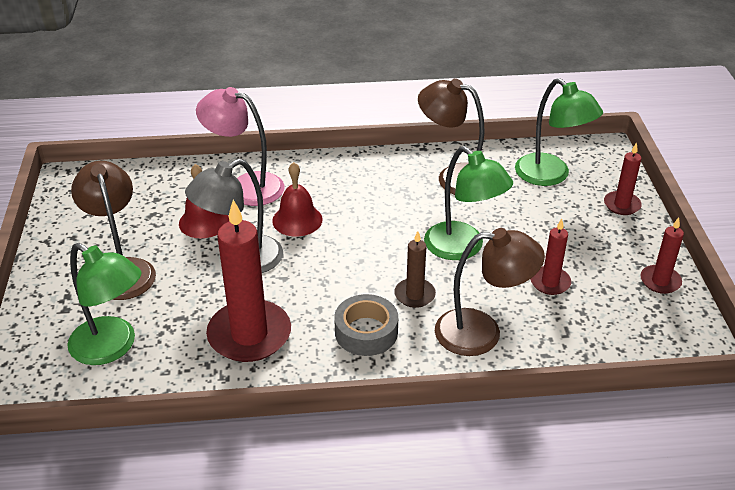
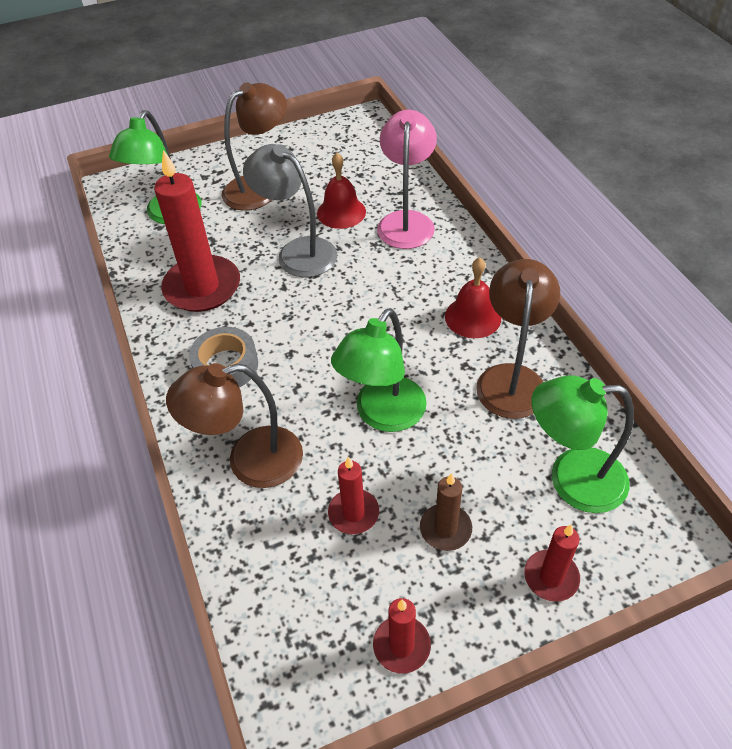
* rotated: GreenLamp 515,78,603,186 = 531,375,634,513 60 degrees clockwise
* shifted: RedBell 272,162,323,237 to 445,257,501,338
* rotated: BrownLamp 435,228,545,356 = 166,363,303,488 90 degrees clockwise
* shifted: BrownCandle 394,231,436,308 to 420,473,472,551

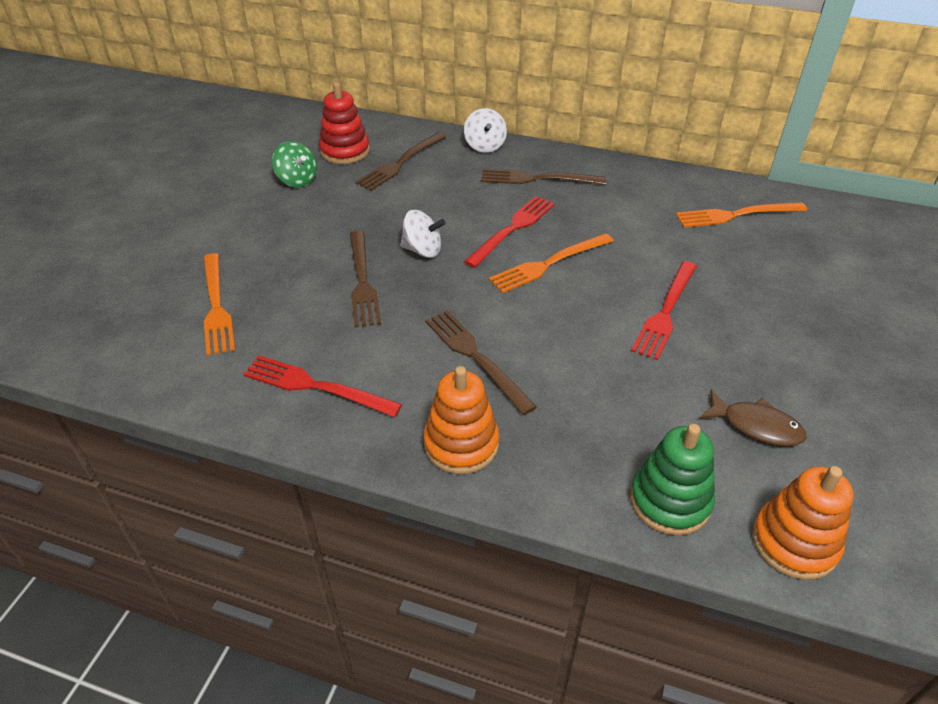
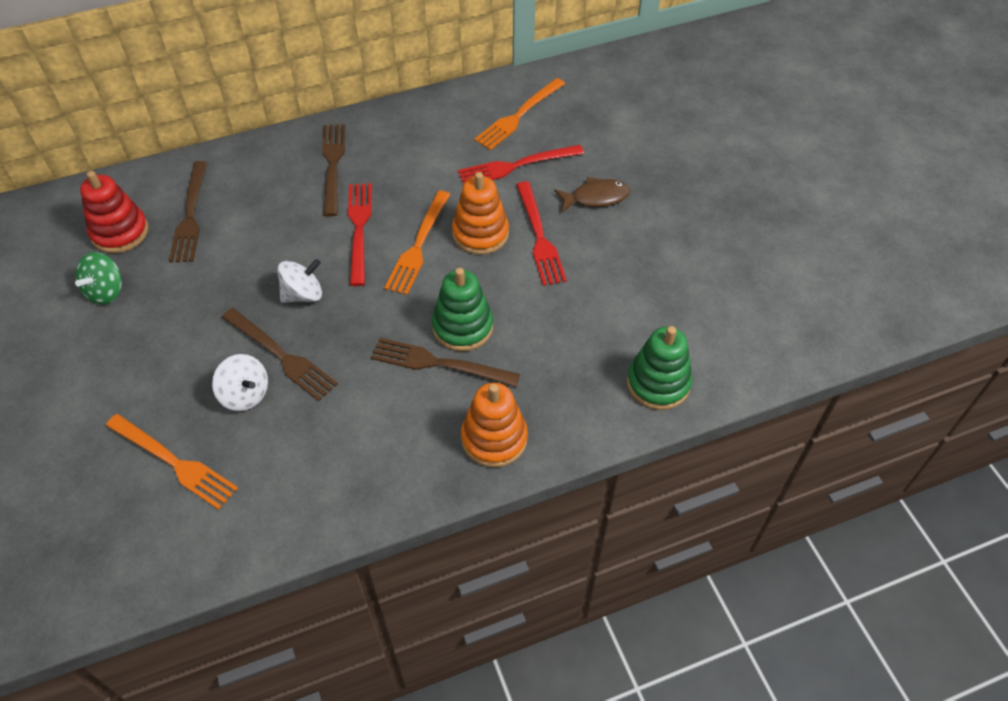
* shifted: WhiteSpinningTop 464,108,507,153 to 212,354,268,411
* rotated: GreenSpinningTop 272,141,317,187 = 75,252,122,305 105 degrees clockwise
* rotated: BrownFork 481,169,606,185 = 322,124,345,217 120 degrees clockwise
* shifted: RedFork 243,355,402,417 to 458,145,584,185
* shifted: BrownFish 700,390,806,446 to 554,177,630,212
* shifted: OrangeStackingToy 752,466,853,580 to 452,172,509,255
* new: GreenStackingToy 432,268,493,351

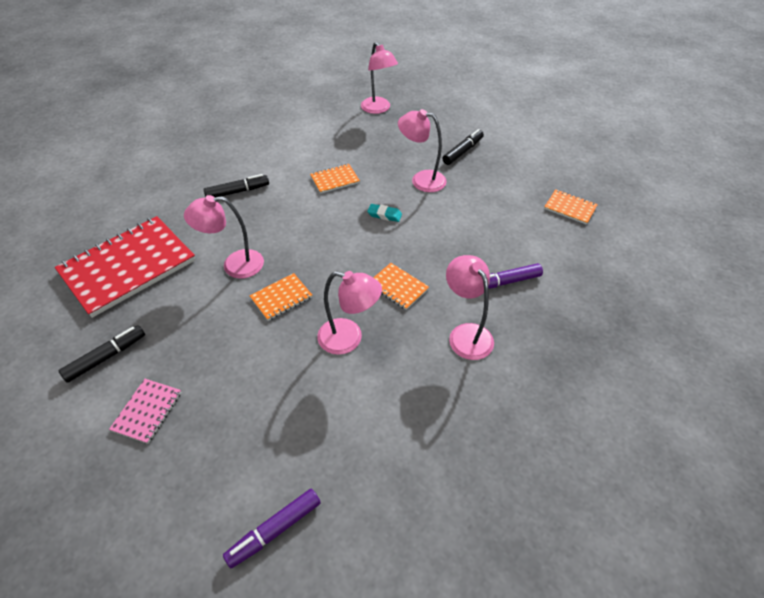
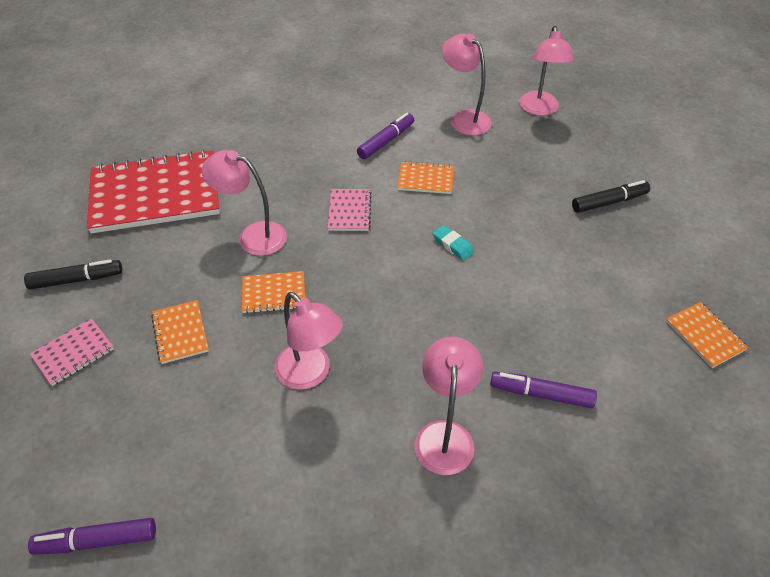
* shifted: PinkLamp 398,109,447,192 to 442,34,492,136
* gone: BlackMarker 203,174,269,198
* shifted: OrangeNotebook 373,263,429,310 to 151,300,209,364
* new: PurpleMarker 357,113,414,160
* new: PinkNotebook 328,189,372,231

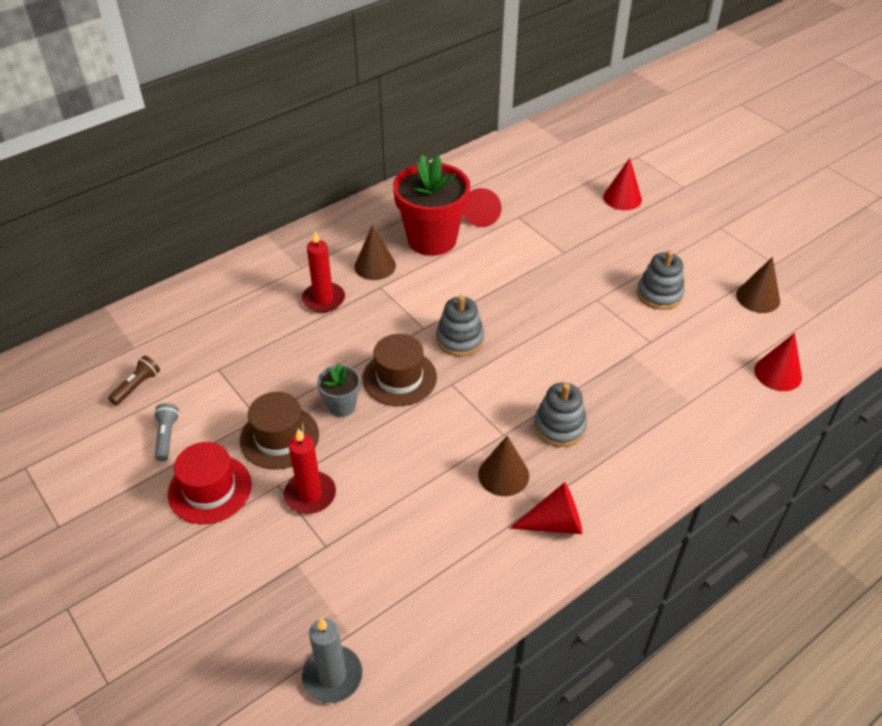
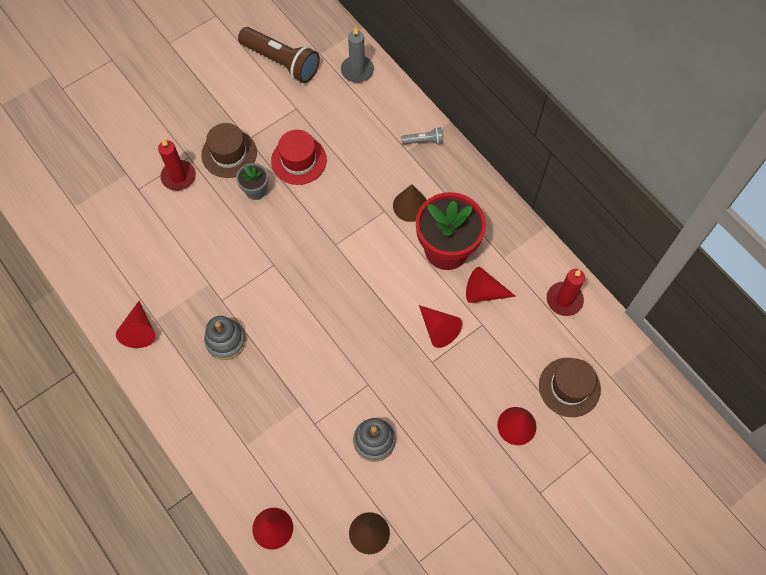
* shifted: RedCandle 302,231,345,313 to 547,269,585,316
* gone: GreyStackingToy 436,295,484,357
* shifted: BrownHat 362,334,437,406 to 539,358,601,417
* scaled: BrownFlashlight 108,356,160,406 = 238,27,320,83 x2.15
* shifted: GreyFlashlight 154,403,179,461 to 401,127,443,145
* gone: BrownCone 478,436,529,496
* shifted: RedHat 168,442,252,524 to 271,130,327,185
* shifted: GreyCandle 302,618,363,703 to 341,26,374,83
* new: RedCone 419,305,462,348

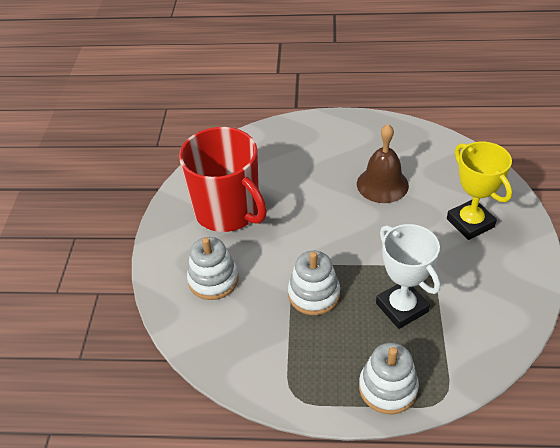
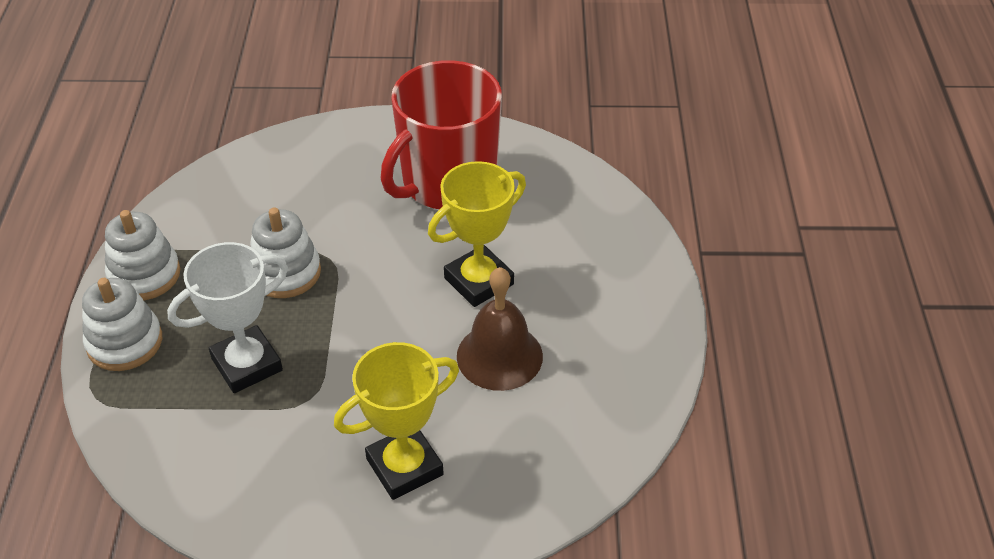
* shifted: WhiteStackingToy 187,237,238,300 to 105,210,180,300
* new: YellowTrophy 428,161,526,307

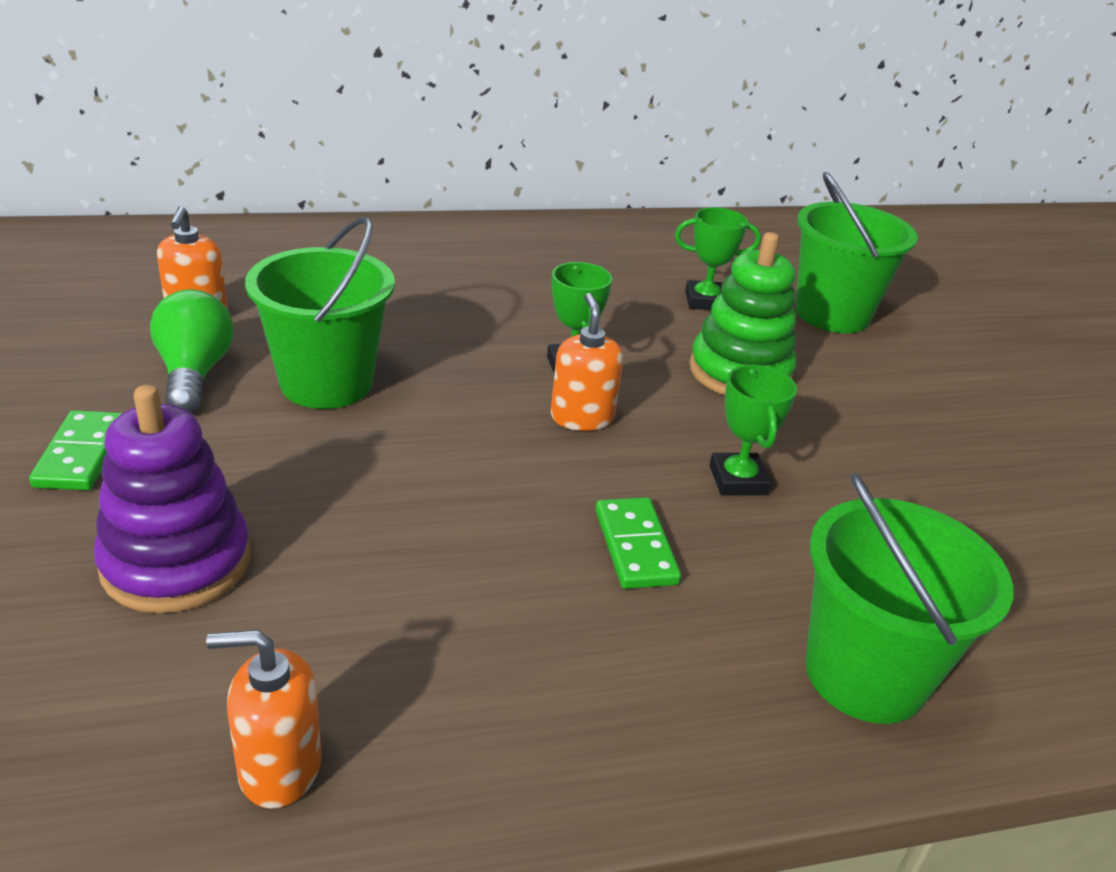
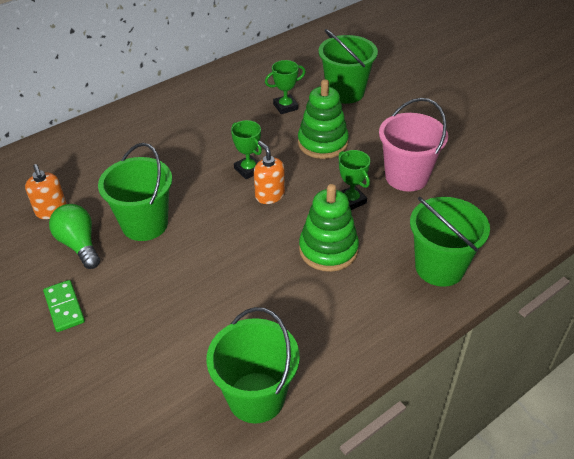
* gone: PurpleStackingToy 94,385,251,613
* swapped: GreenDomino 595,497,681,589 to GreenStackingToy 299,184,359,272
* swapped: OrangeSoapDispenser 206,630,321,809 to GreenBucket 206,307,300,423
* new: PinkBucket 379,98,448,192

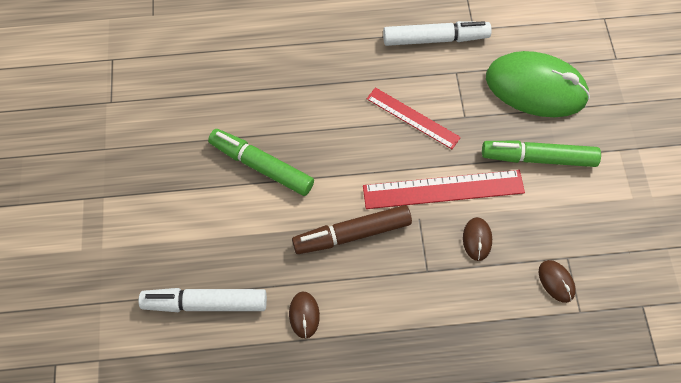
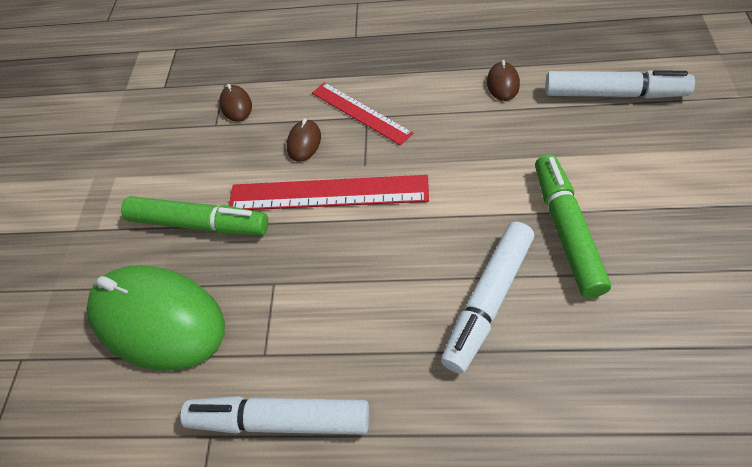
* shifted: RedRuler 367,87,461,149 to 312,82,413,145
* rotated: GreenMarker 208,129,314,196 = 535,154,611,298 135 degrees counterclockwise
* gone: BrownMarker 292,205,412,254
* new: WhiteMarker 441,222,534,374

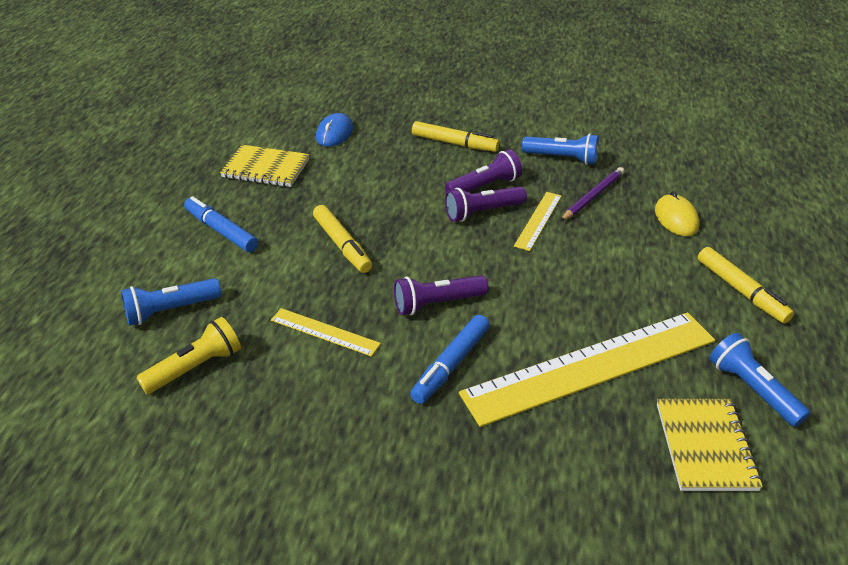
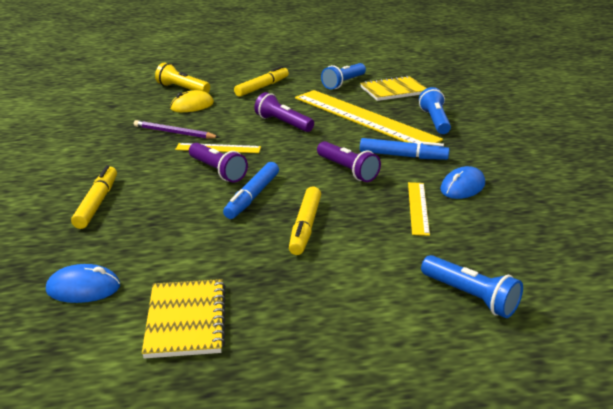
* shifted: BlueFlashlight 522,133,599,165 to 419,87,451,134
* shifted: PurpleFlashlight 445,149,522,192 to 254,92,314,132
* shifted: BlueMarker 184,196,258,252 to 223,162,279,219
* rotated: YellowMarker 313,205,372,273 = 289,186,321,255 150 degrees clockwise
* shifted: YellowFlashlight 136,317,241,394 to 155,63,210,93
* new: BlueMouse 440,166,485,199

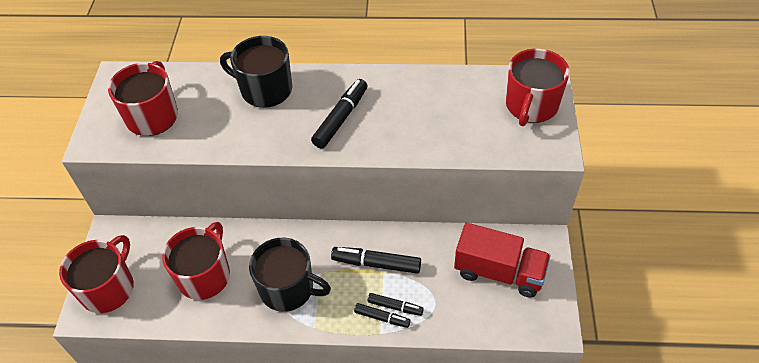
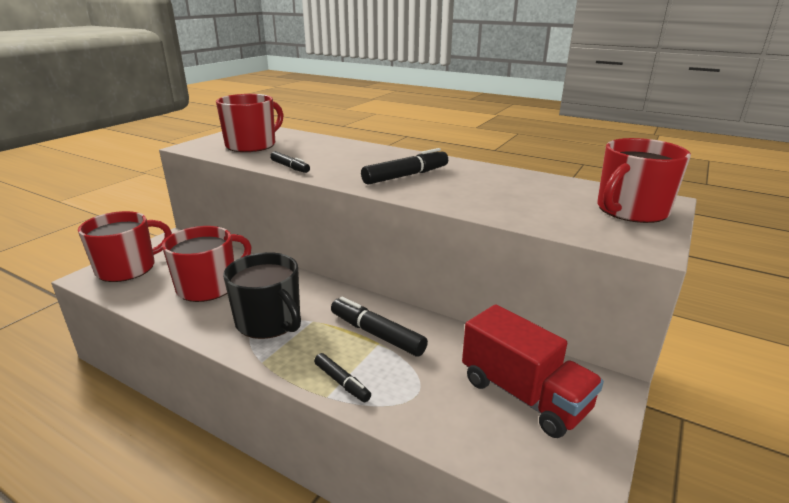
* gone: BlackMug 220,36,292,108
* shifted: BlackMarker 368,293,424,316 to 270,151,310,173

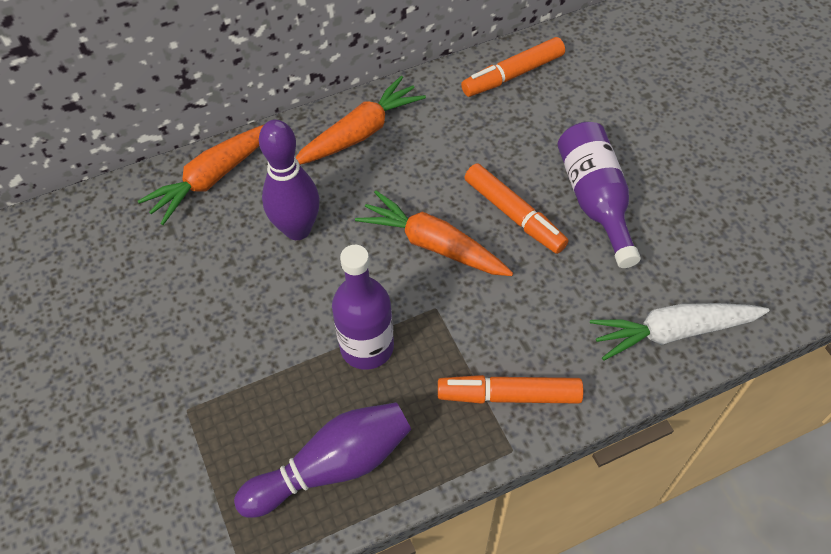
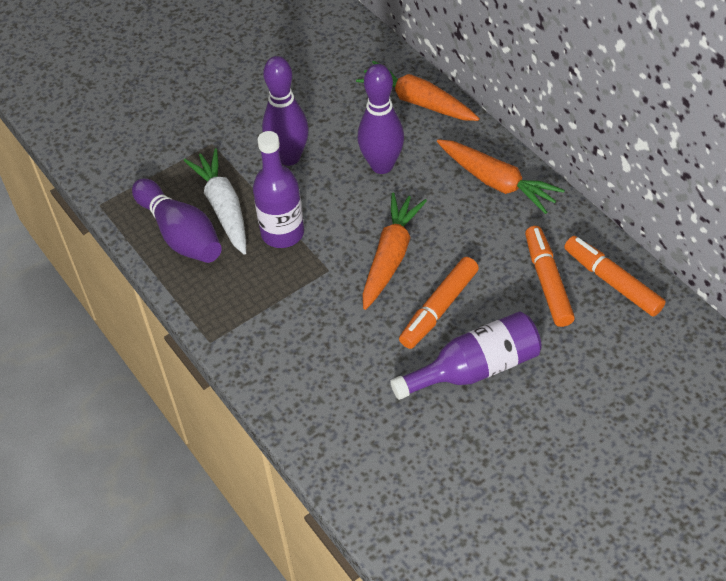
* shifted: WhiteCarrot 590,303,769,361 to 184,148,246,255
* shifted: OrangeMarker 438,375,583,404 to 525,226,575,327
* new: PurpleBowlingPin 262,56,309,166

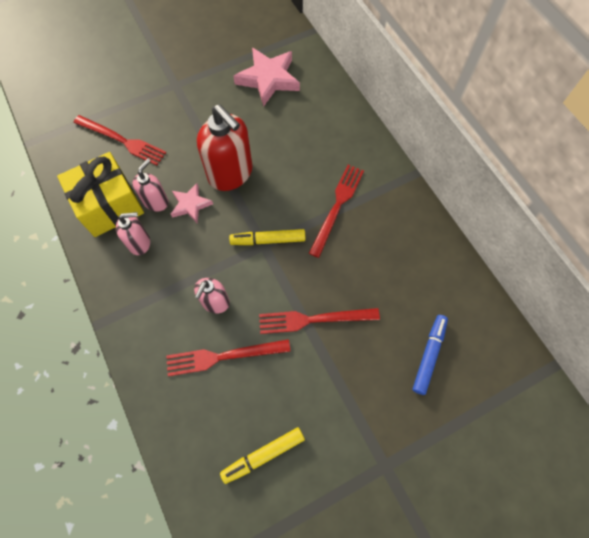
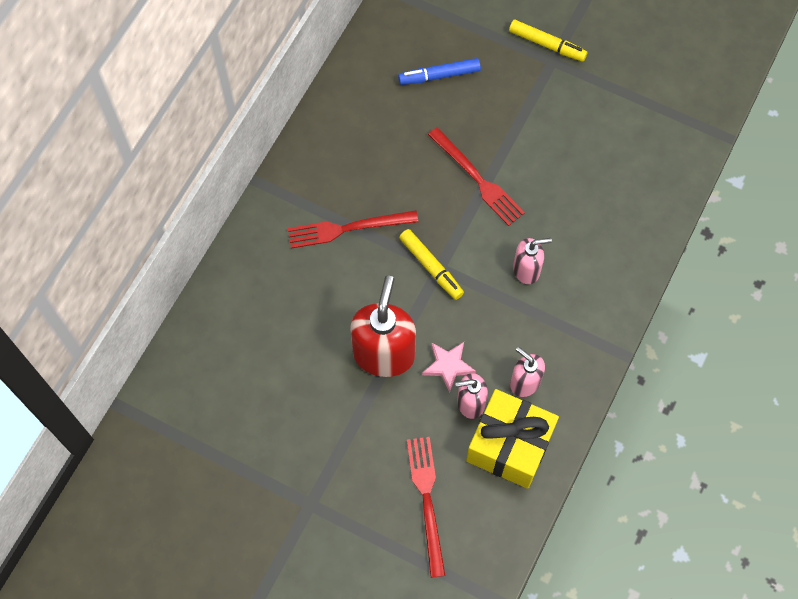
* gone: PinkStar 233,48,300,107
* gone: RedFork 166,339,291,376
* shifted: YellowMarker 220,427,305,484 to 509,20,587,62

